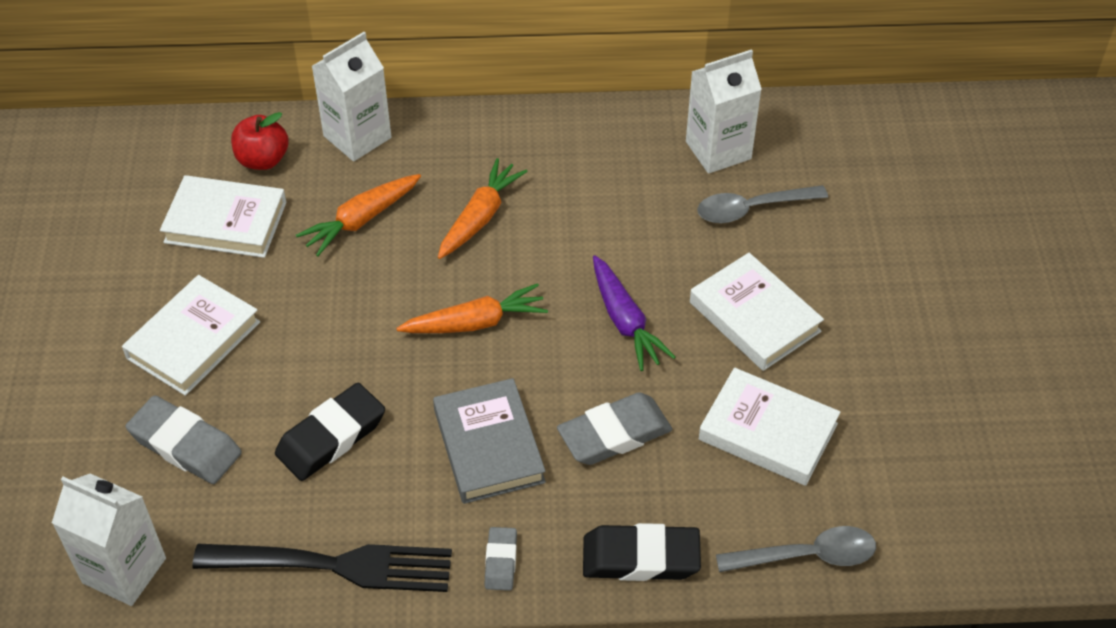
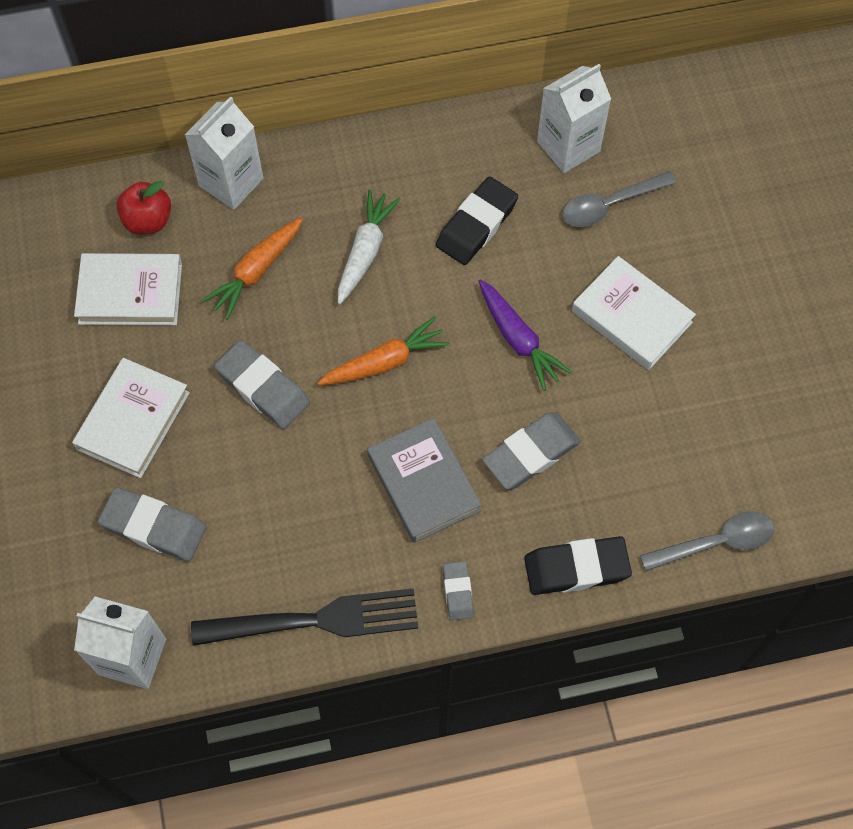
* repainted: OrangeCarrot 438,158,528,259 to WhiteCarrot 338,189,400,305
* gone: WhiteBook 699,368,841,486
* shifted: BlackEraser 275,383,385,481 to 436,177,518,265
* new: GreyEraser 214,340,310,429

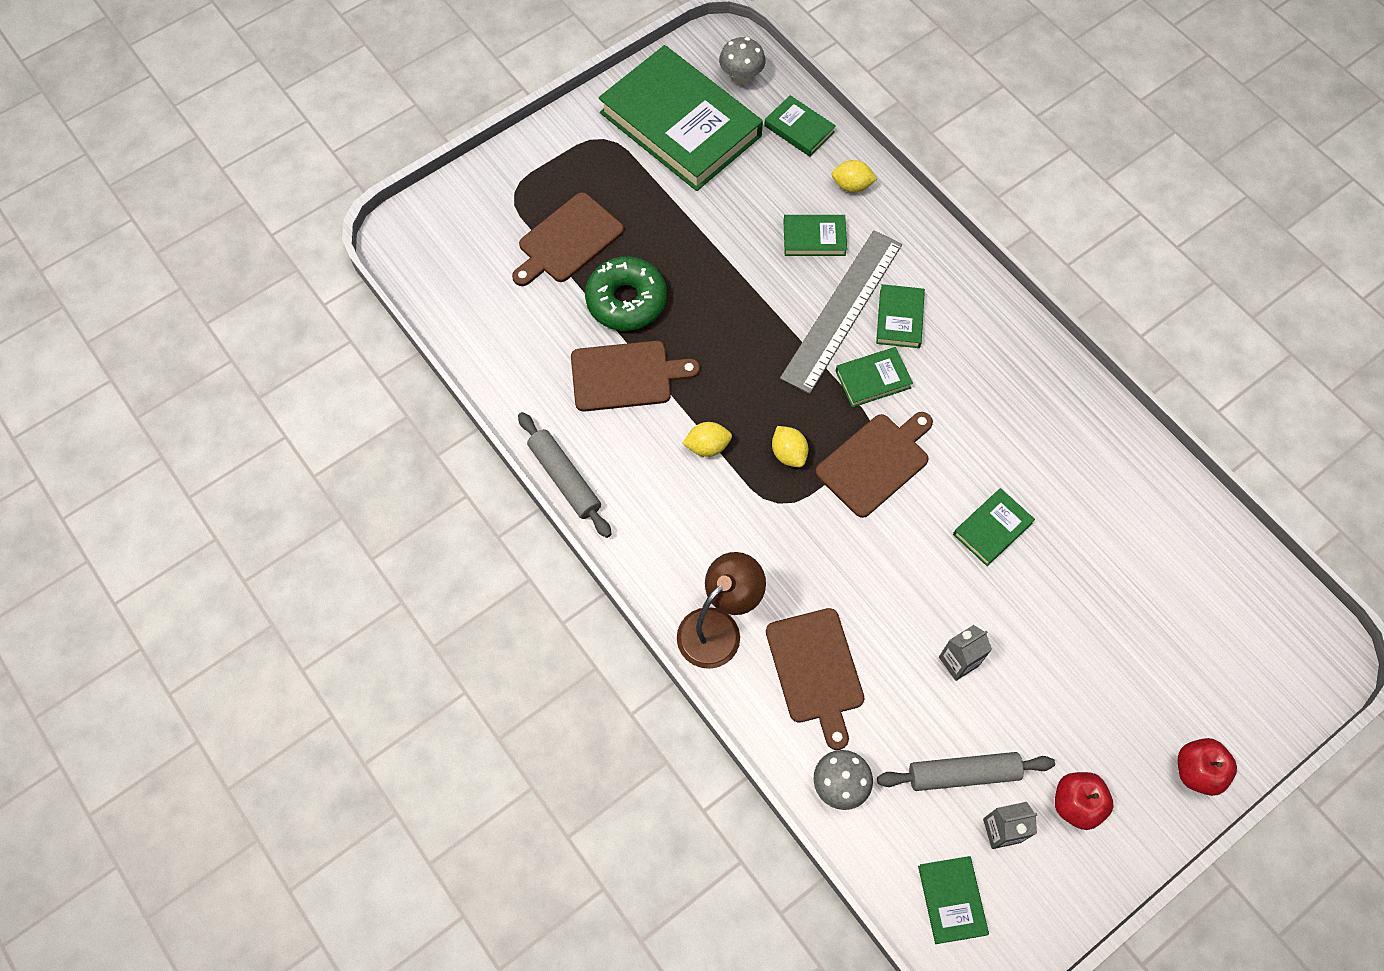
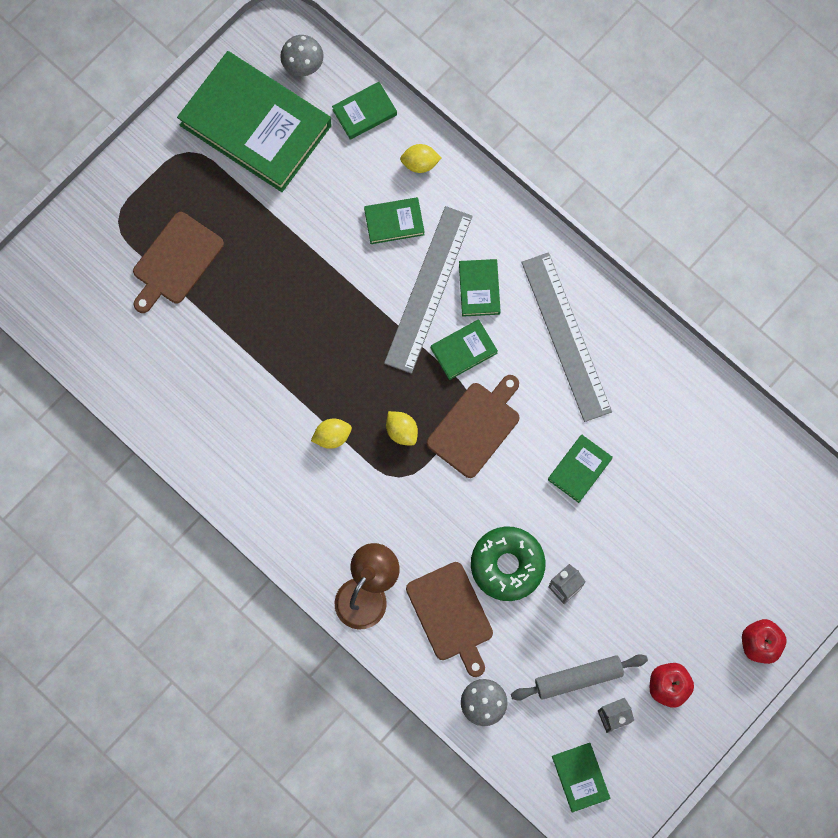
* rotated: GreenBook 764,95,836,157 = 332,82,397,140 60 degrees counterclockwise
* shifted: GreenDonut 585,257,667,331 to 471,526,546,601
* gone: BrownCuttingBoard 571,341,700,412
* gone: GreyRollingPin 518,412,612,538
* new: GreyRuler 521,252,612,422

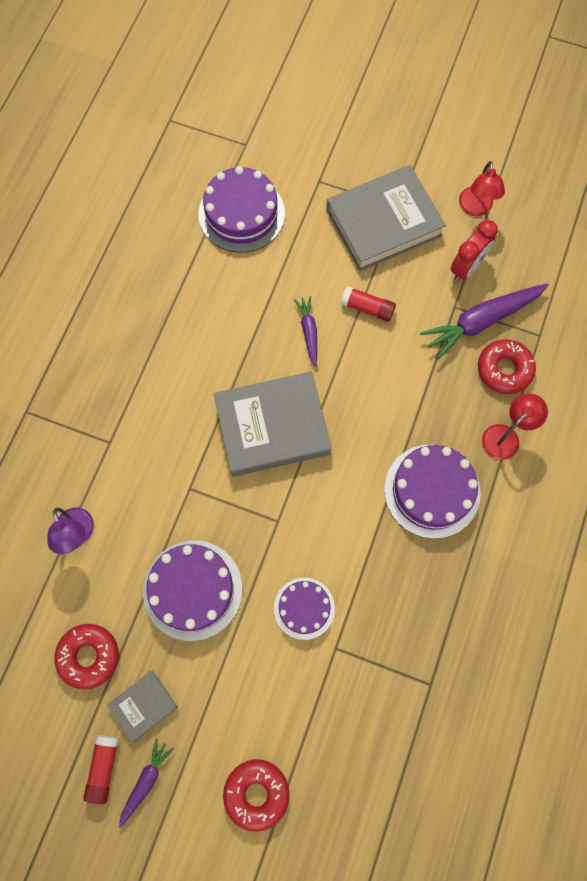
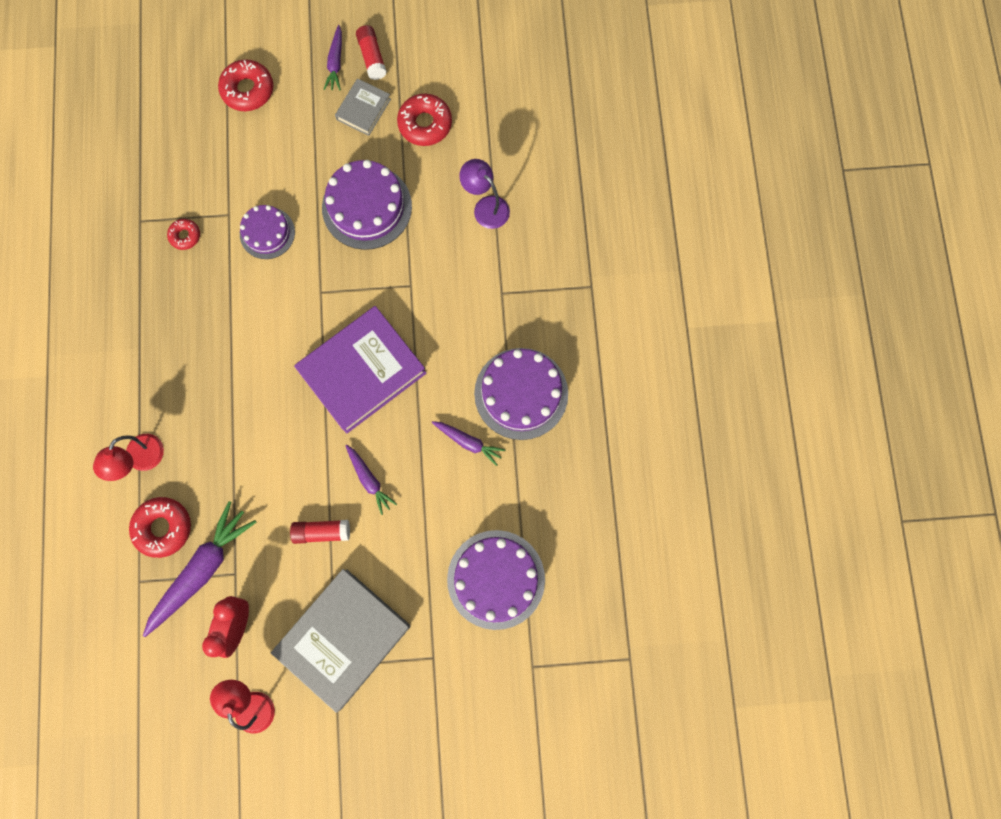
* repainted: GreyBook 214,371,332,477 to PurpleBook 294,306,426,434
* shifted: PurpleCake 384,445,481,539 to 474,348,568,440
* new: RedDonut 167,219,200,250
* new: PurpleCarrot 432,421,505,466

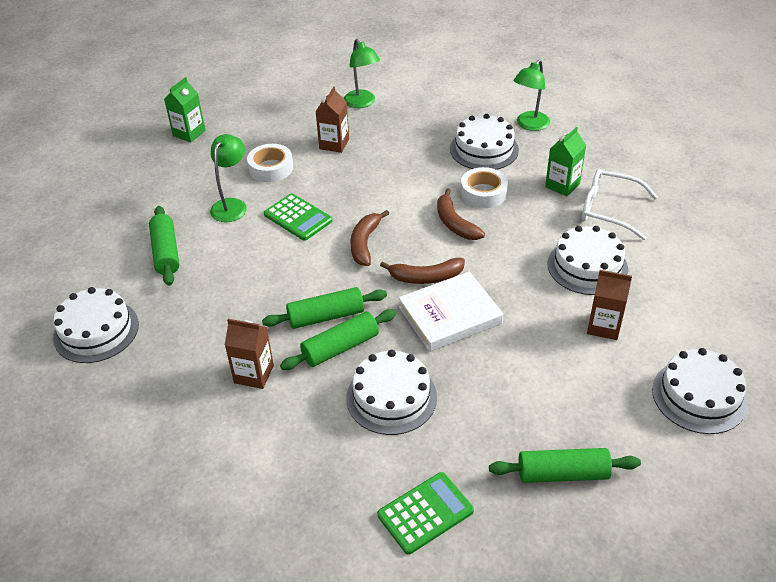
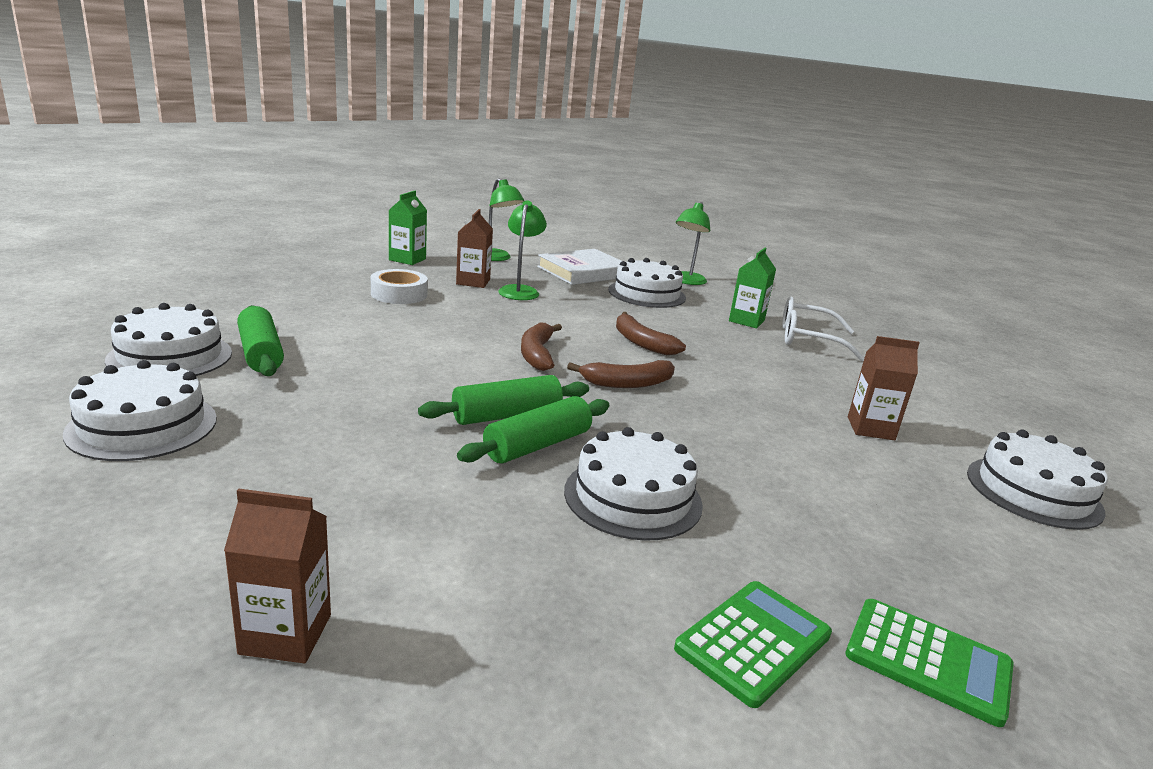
* shifted: GreenCarton 164,77,206,143 to 389,191,427,265
* shifted: GreenLamp 210,134,247,222 to 498,201,547,300
* gone: WhiteTape 460,167,508,208
* shifted: GreenCalculator 264,193,333,241 to 845,599,1014,727
* shifted: WhiteCake 548,226,628,295 to 105,303,232,376
* shifted: WhiteBook 399,271,503,352 to 537,249,622,285
* shifted: BrownCarton 225,319,274,389 to 224,489,331,663
* gone: GreenRollingPin 489,448,641,483

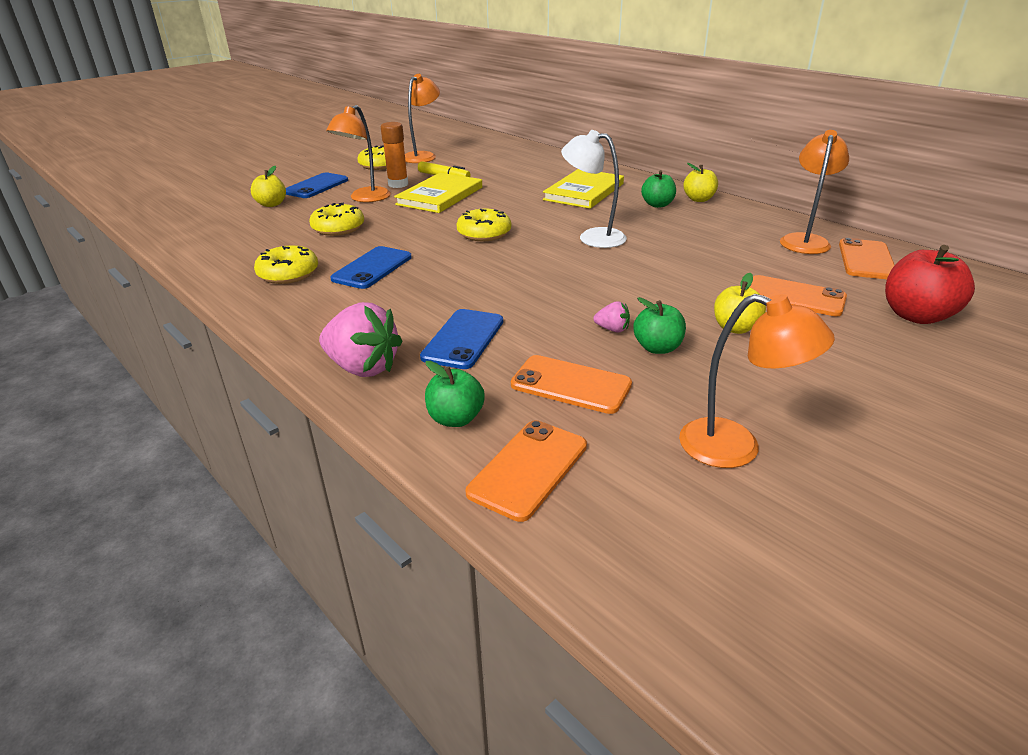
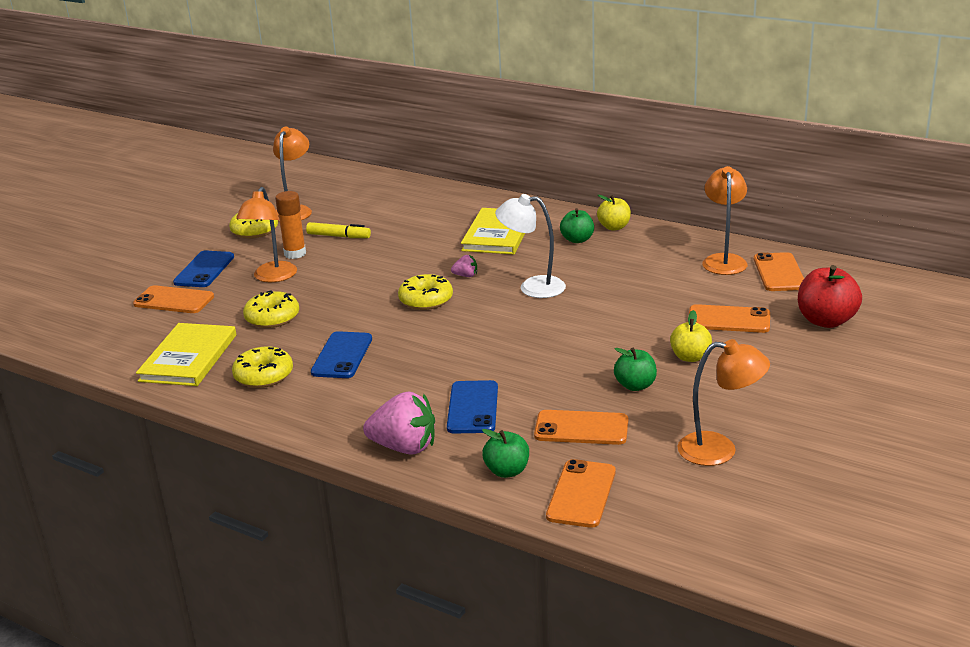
* swapped: YellowApple 251,166,286,207 to OrangePhone 133,285,214,313
* shifted: YellowBook 394,173,482,213 to 136,323,236,386
* shifted: PinkStrawberry 593,301,630,332 to 451,255,477,277

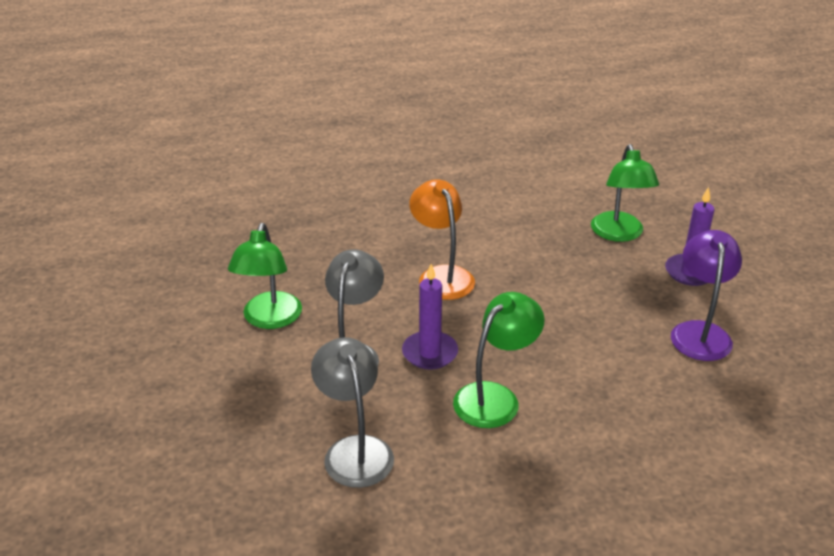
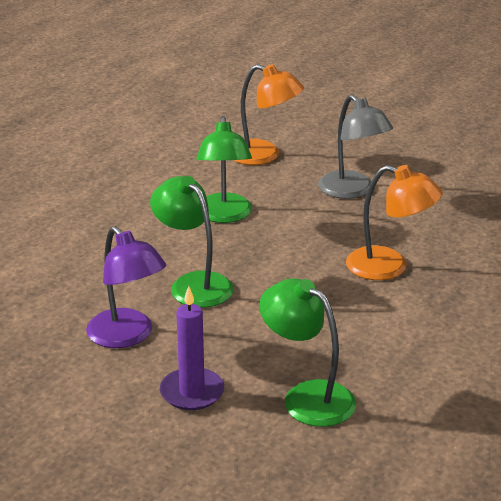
* shifted: GreenLamp 228,223,302,329 to 150,176,234,308
* gone: PurpleCandle 402,264,458,370
* repainted: GreyLamp 311,337,394,488 to OrangeLamp 233,64,304,165

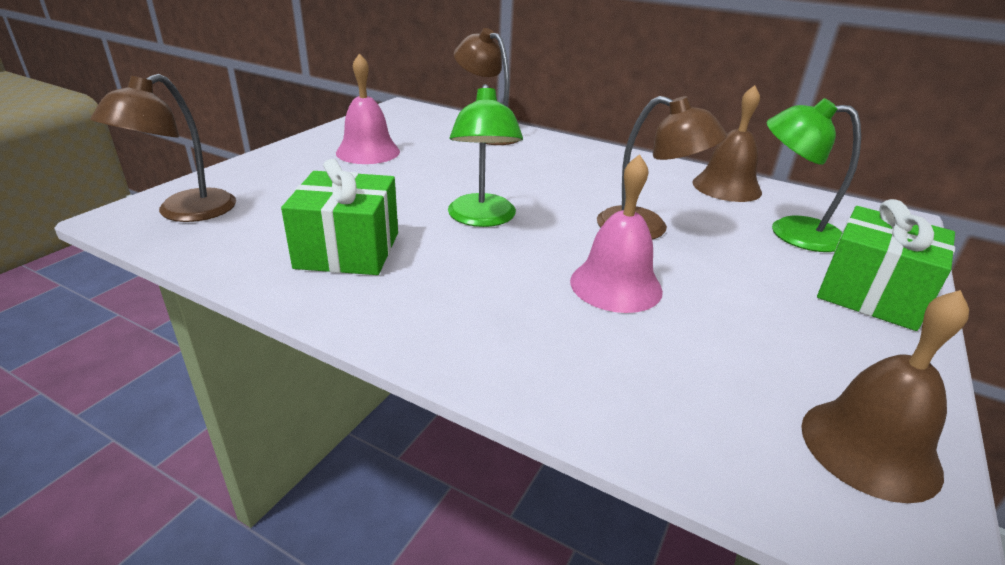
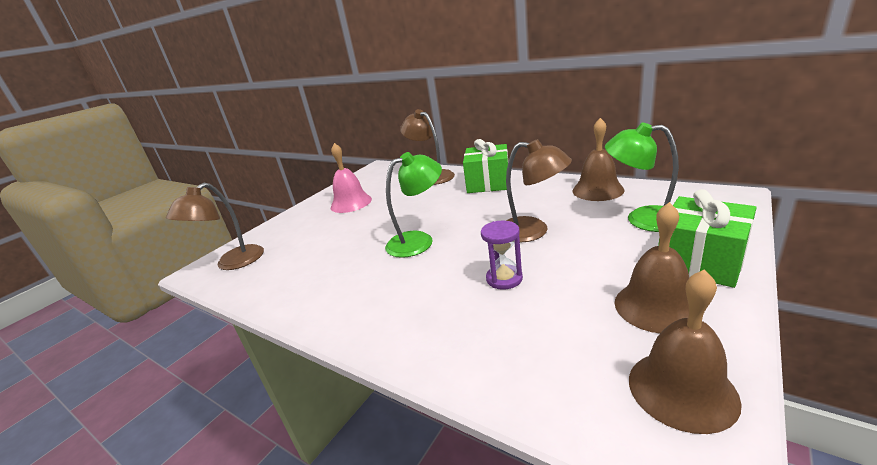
* rotated: GreenLamp 448,84,523,227 = 385,152,442,258 120 degrees counterclockwise
* swapped: PinkBell 570,154,663,313 to PurpleHourglass 481,221,523,290
* shifted: GreenGift 281,159,398,275 to 463,139,508,193
* new: BrownBell 615,202,689,333

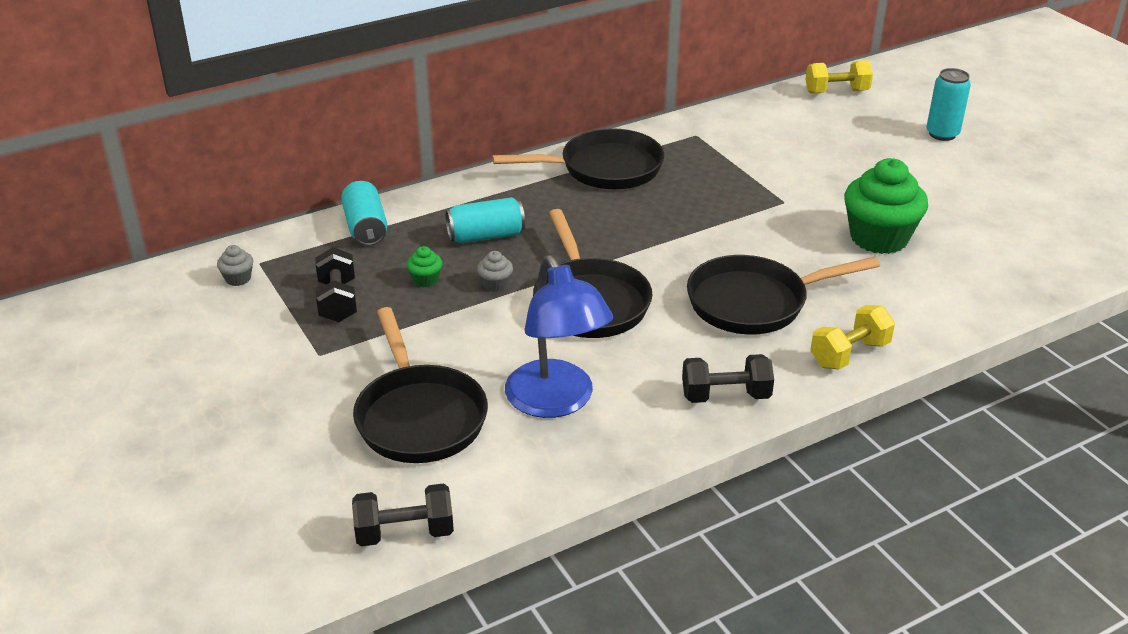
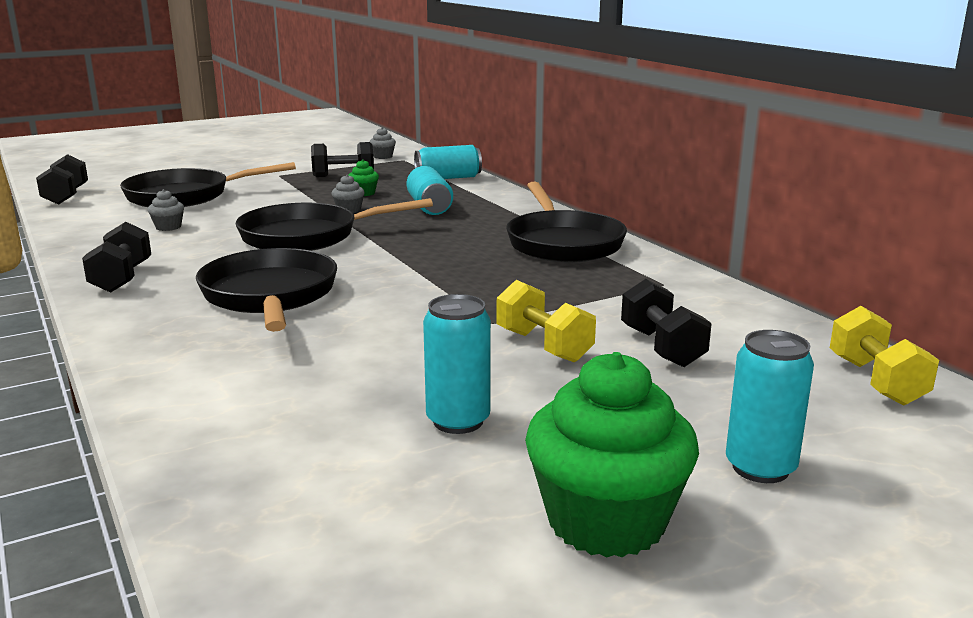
* shifted: GreenCupcake 844,158,928,254 to 525,352,699,558
* swapped: BlueLamp 505,255,613,418 to GreyCupcake 148,189,184,231
* shifted: YellowDumbbell 810,305,895,369 to 497,280,596,363
* new: BlackDumbbell 621,279,712,367
* new: TurquoiseCan 423,294,491,434

